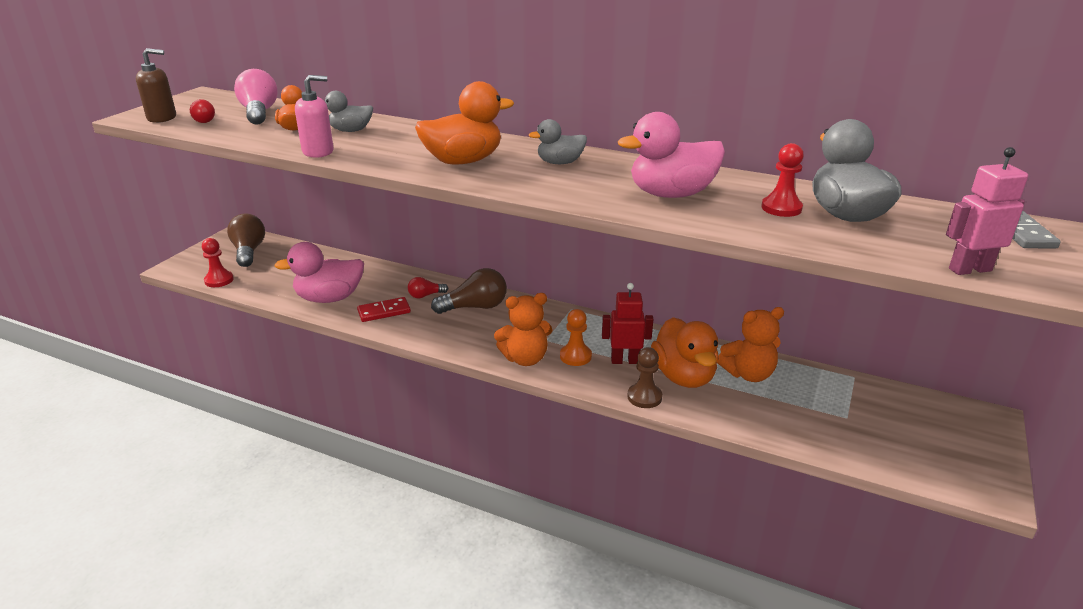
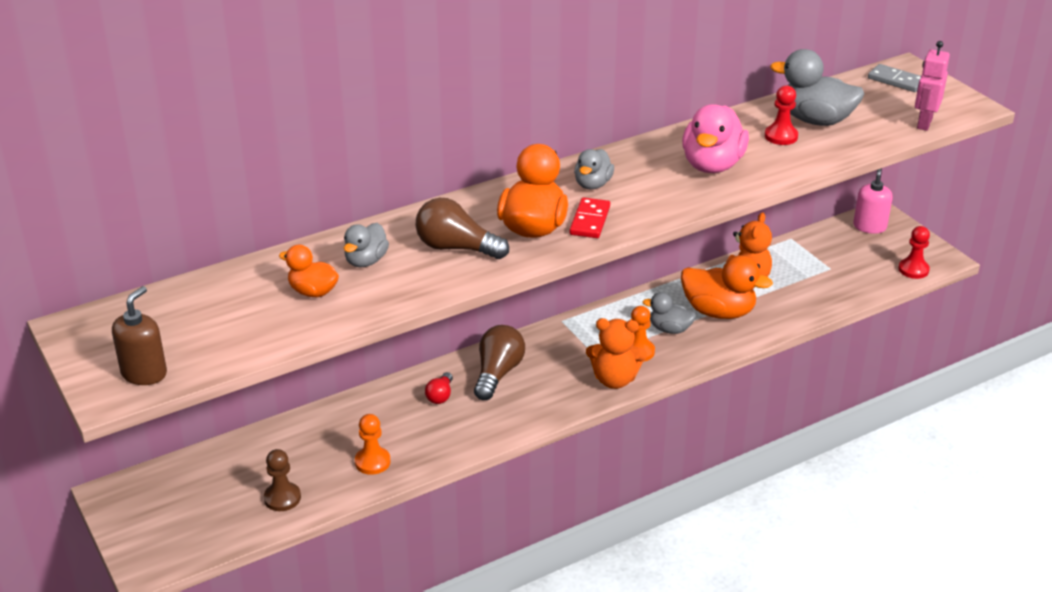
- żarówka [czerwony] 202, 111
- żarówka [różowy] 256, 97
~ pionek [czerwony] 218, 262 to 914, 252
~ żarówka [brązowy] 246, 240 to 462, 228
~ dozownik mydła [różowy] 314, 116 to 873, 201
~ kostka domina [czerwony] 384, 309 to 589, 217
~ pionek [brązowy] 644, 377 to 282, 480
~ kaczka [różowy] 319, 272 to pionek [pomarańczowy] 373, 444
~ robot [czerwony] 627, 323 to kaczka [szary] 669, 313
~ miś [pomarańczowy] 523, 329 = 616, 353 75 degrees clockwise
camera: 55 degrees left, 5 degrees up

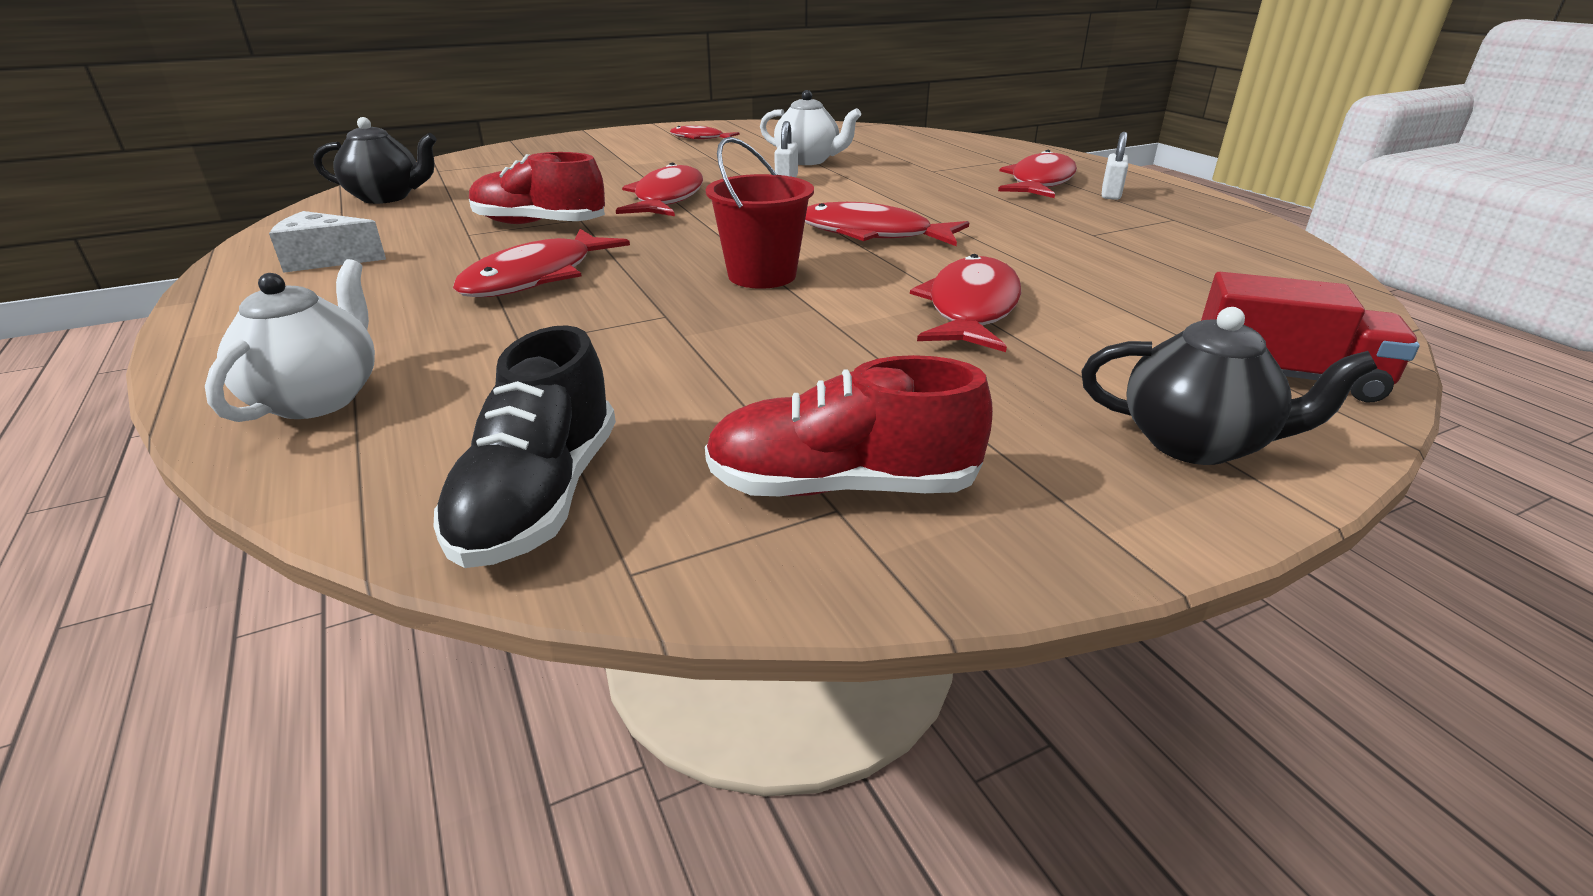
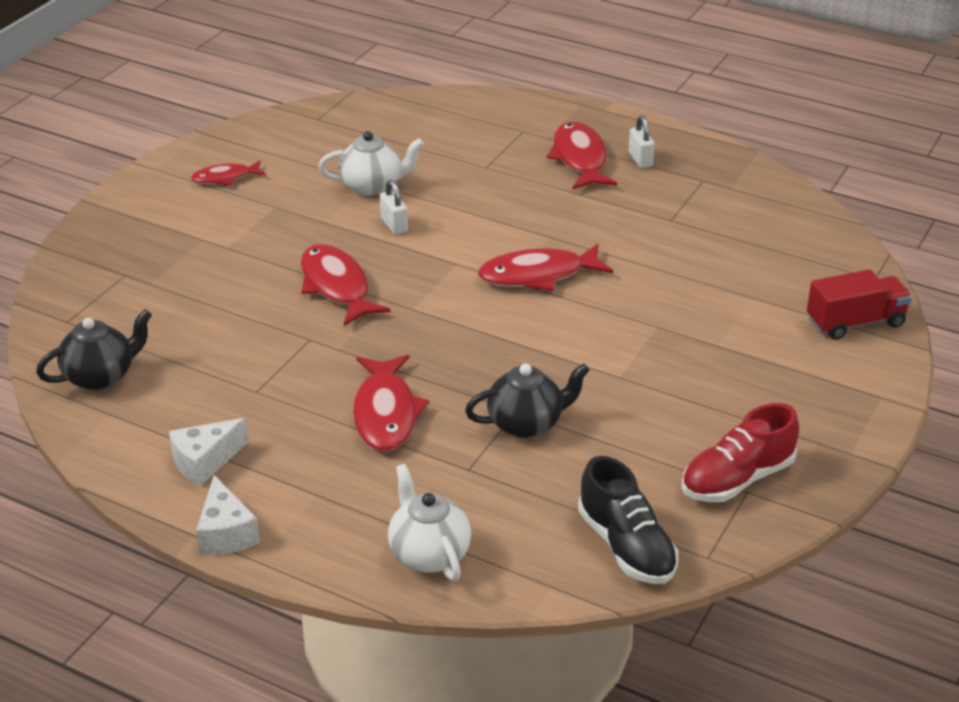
- but [czerwony] 537, 188
- wiadro [czerwony] 760, 213
- ryba [czerwony] 965, 303
+ ser [biały] 228, 515
~ imbryk [czarny] 1229, 386 to 527, 400
camera: 35 degrees left, 5 degrees up

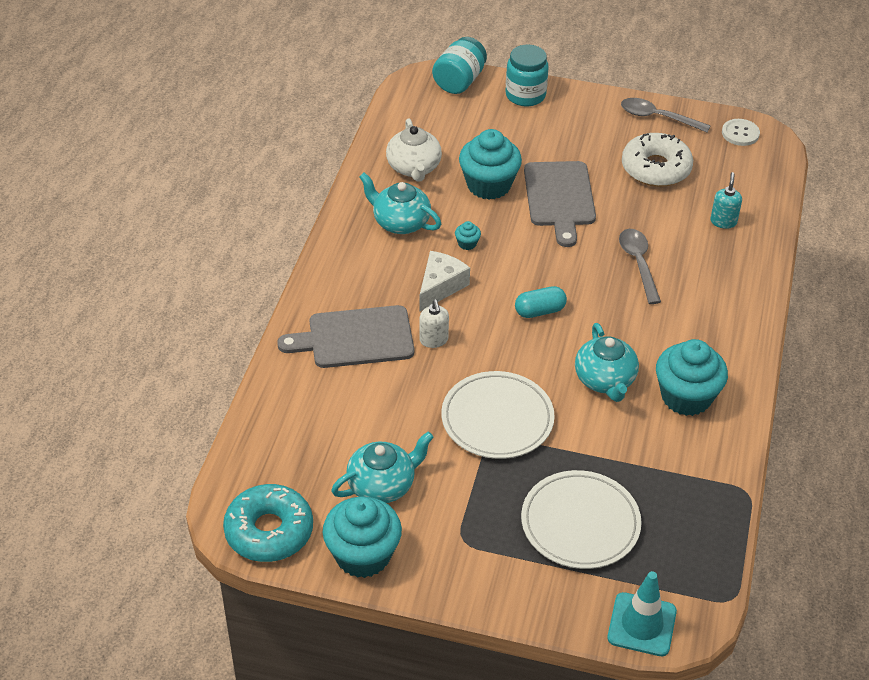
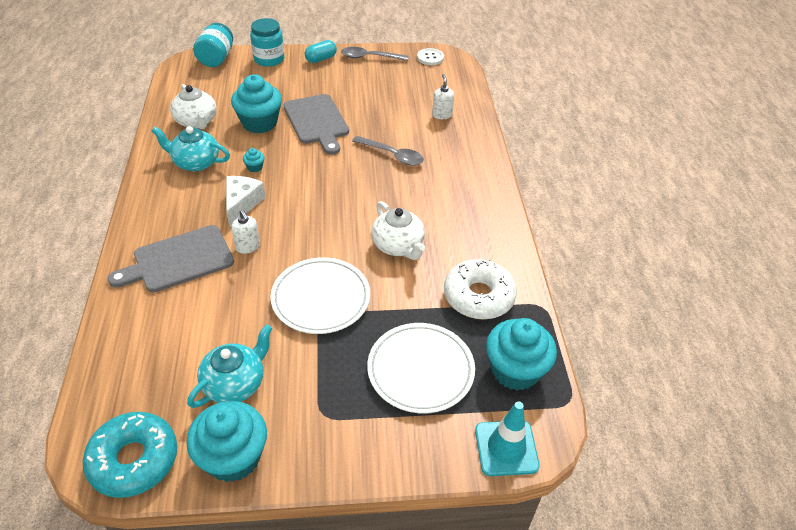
~ kapsułka [turkusowy] 541, 302 to 321, 51
~ donut [biały] 657, 160 to 480, 289
~ muffinka [turkusowy] 692, 377 to 521, 354
~ imbryk [turkusowy] 607, 362 to imbryk [biały] 398, 230
~ dozownik mydła [turkusowy] 726, 200 to dozownik mydła [biały] 443, 96
~ łyżka [szary] 640, 266 = 388, 151 150 degrees clockwise
camera: 20 degrees left, 0 degrees up

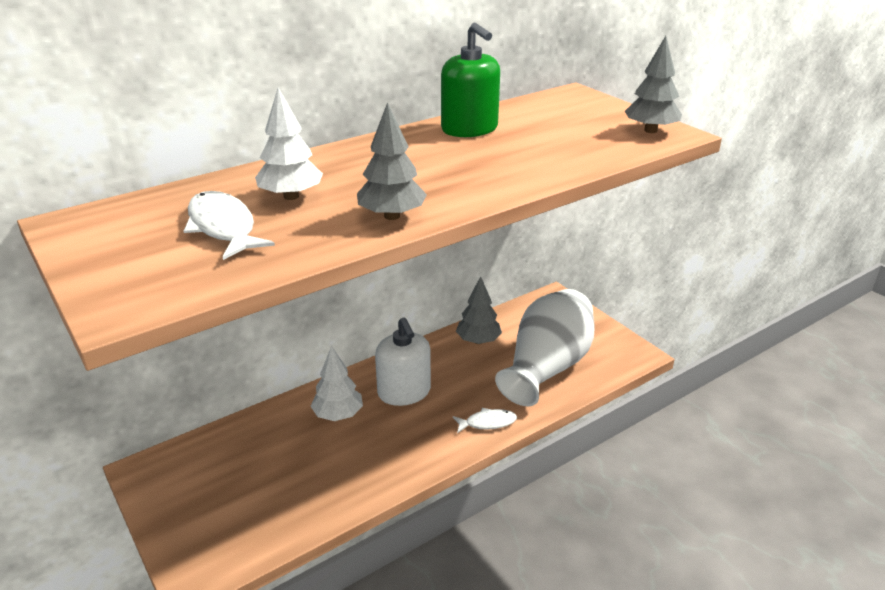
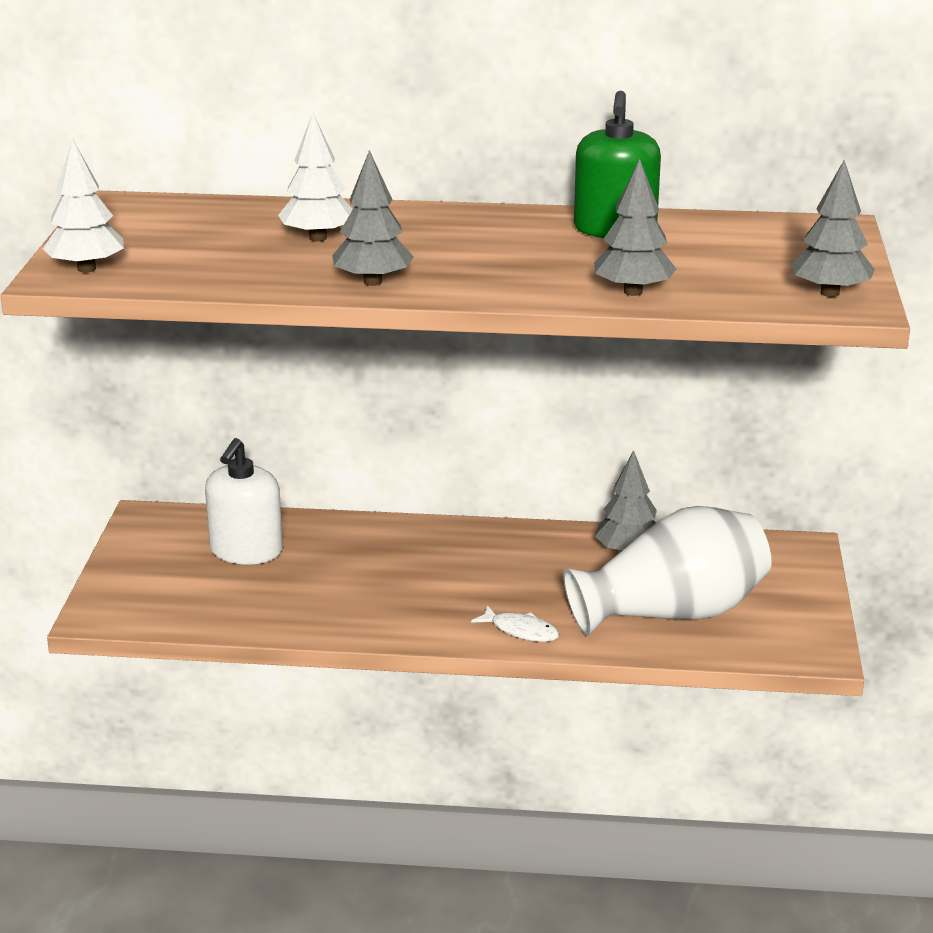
- ryba [biały] 229, 225
+ drzewko [szary] 635, 227
~ drzewko [biały] 336, 383 to 83, 206
~ dozownik mydła [biały] 403, 361 to 244, 501
camera: 40 degrees right, 5 degrees down

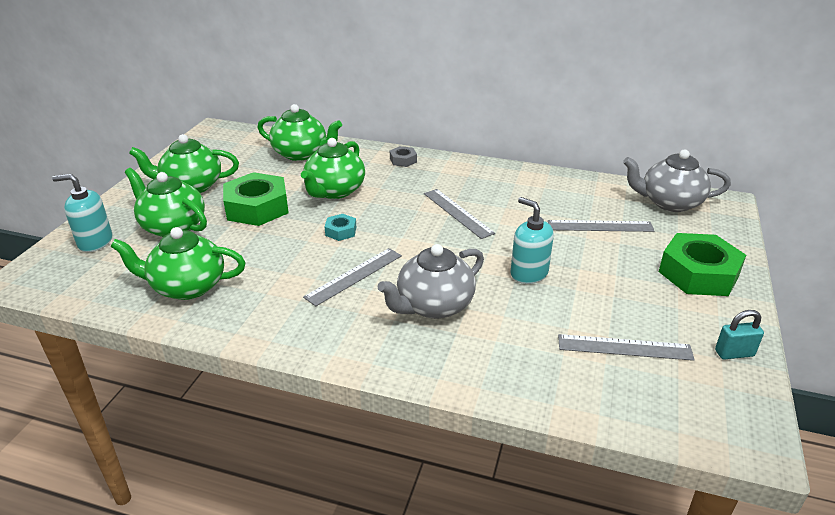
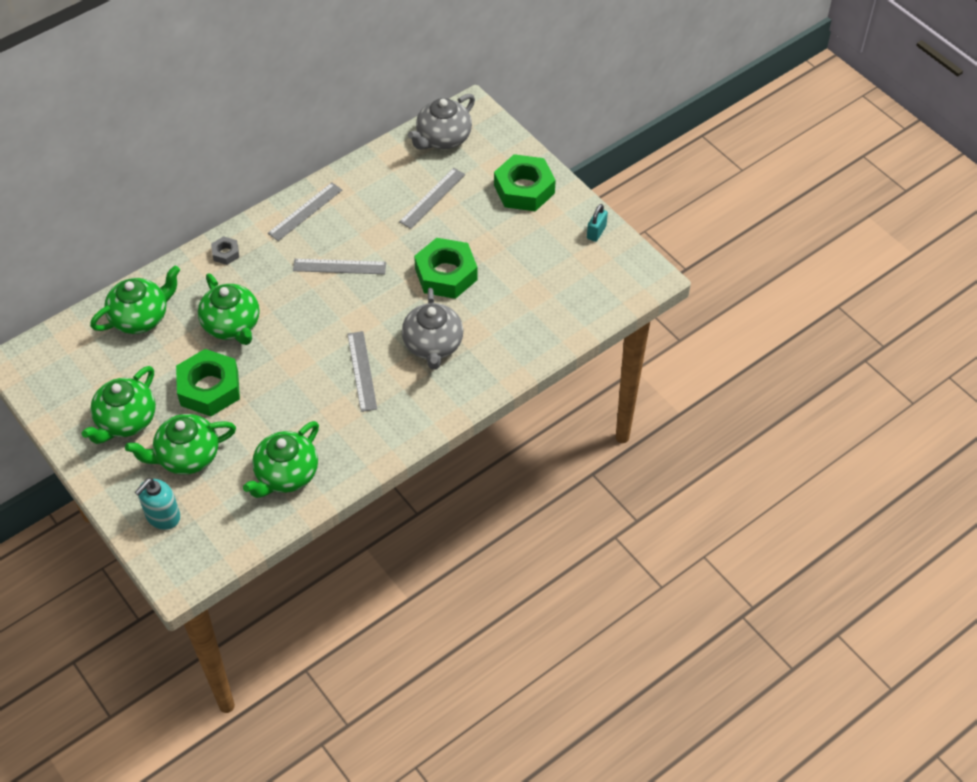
- nakrętka [turkusowy] 340, 227
~ linijka [szary] 626, 347 to 305, 212
~ dozownik mydła [turkusowy] 532, 240 to nakrętka [zielony] 446, 268
camera: 55 degrees left, 20 degrees up

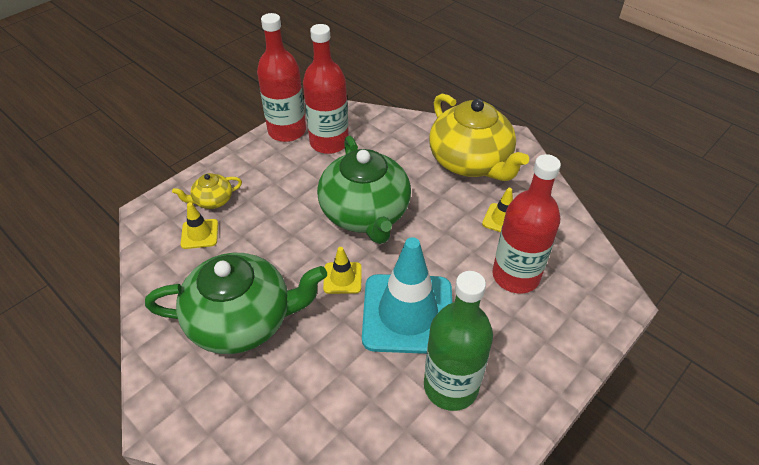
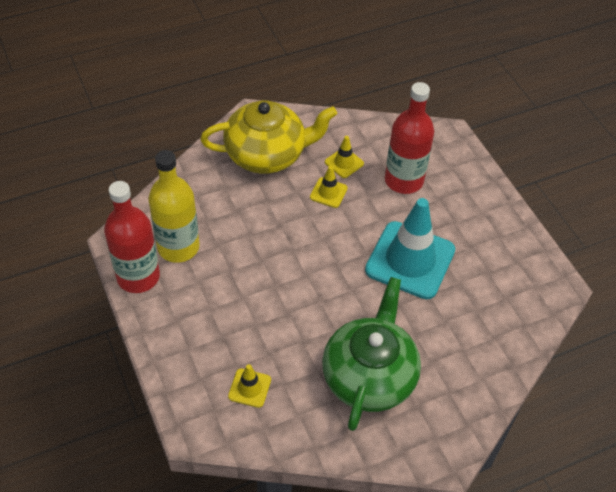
- imbryk [żółty] 207, 191
- imbryk [zielony] 364, 190
- butelka [zielony] 458, 341
~ pachołek [żółty] 342, 270 to 329, 187
~ butelka [czerwony] 326, 89 to butelka [żółty] 174, 206
camera: 70 degrees left, 5 degrees up

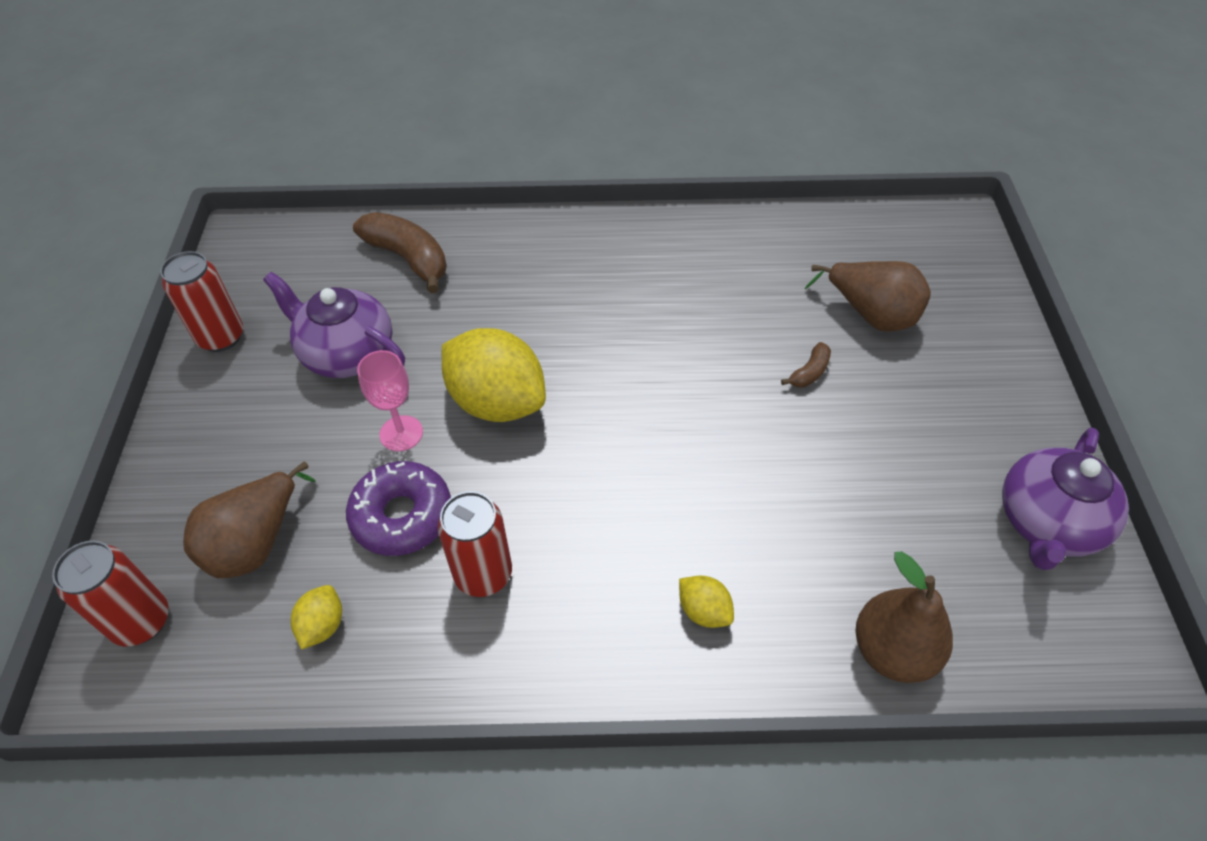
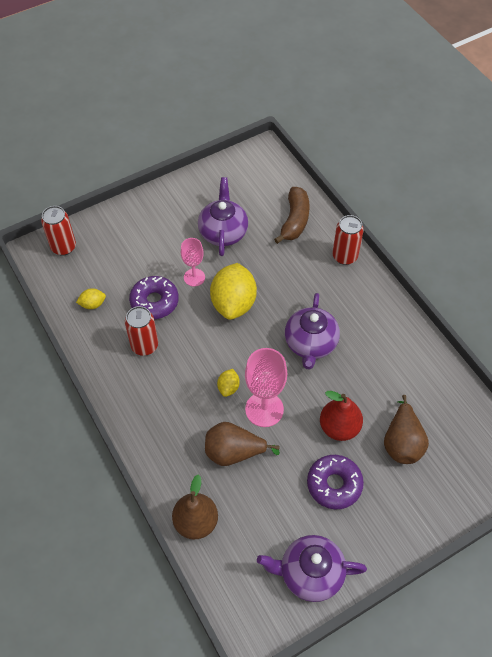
+ kielich [różowy] 266, 387
+ imbryk [fioletowy] 312, 331
+ donut [fioletowy] 335, 482
~ puszka [czerwony] 201, 301 to 348, 240
~ gruszka [brązowy] 249, 520 to 242, 444
~ cytryna [żółty] 706, 602 to 228, 383
~ banan [brązowy] 806, 365 to gruszka [czerwony] 341, 416
camera: 60 degrees right, 5 degrees up

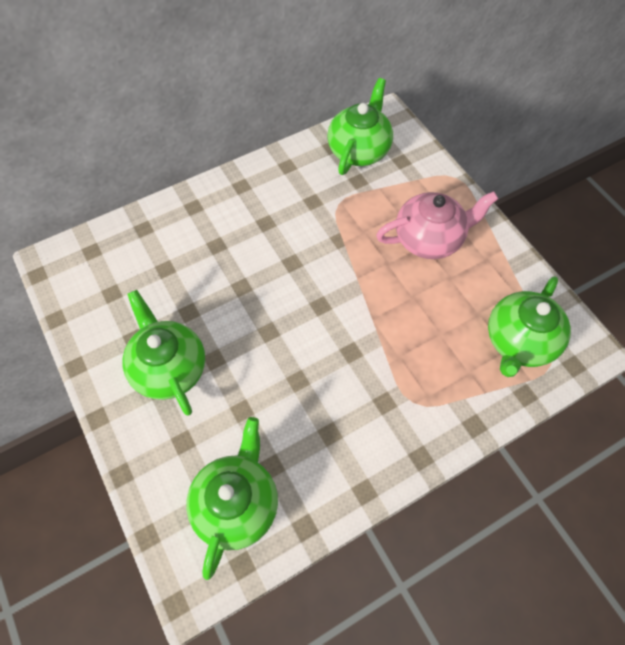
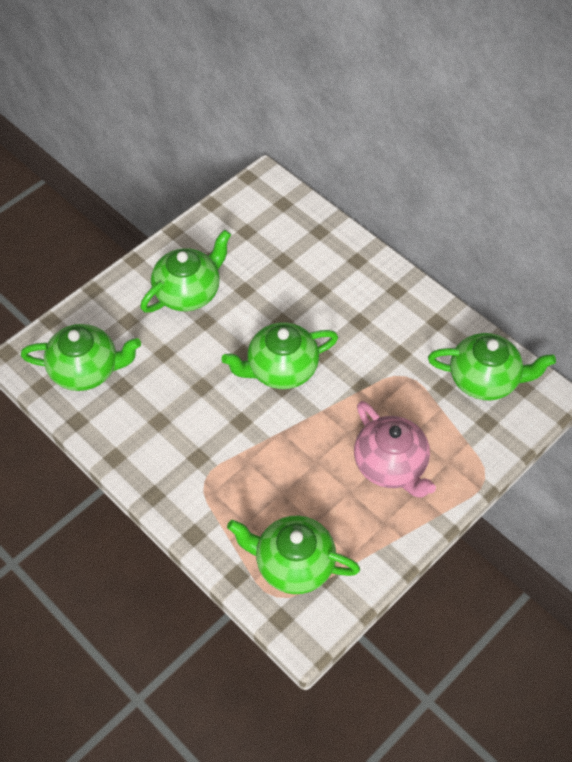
+ imbryk [zielony] 280, 355
camera: 75 degrees right, 5 degrees down

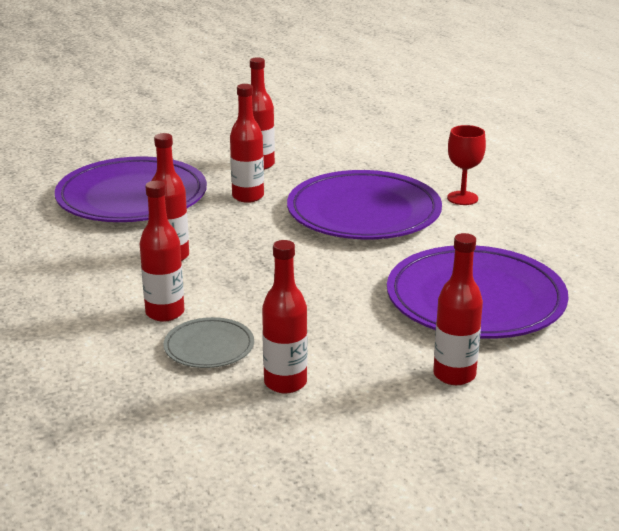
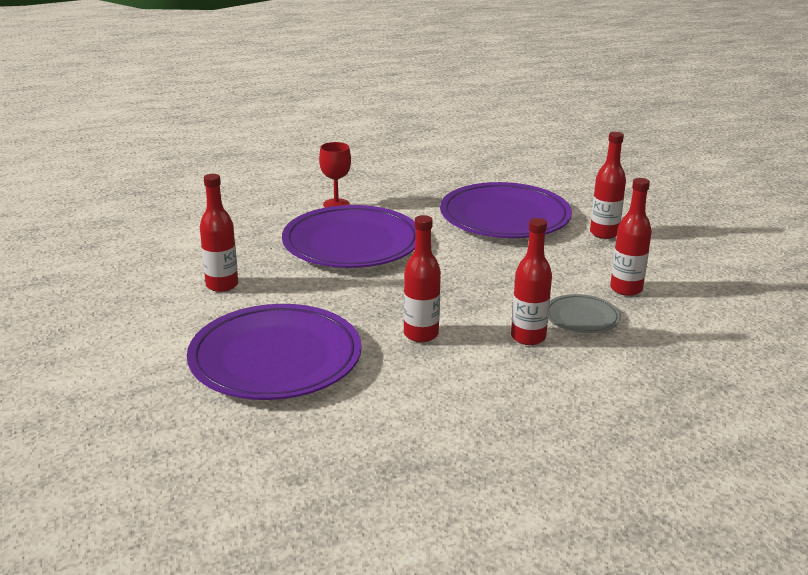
- butelka [czerwony] 247, 143
camera: 85 degrees left, 0 degrees up

